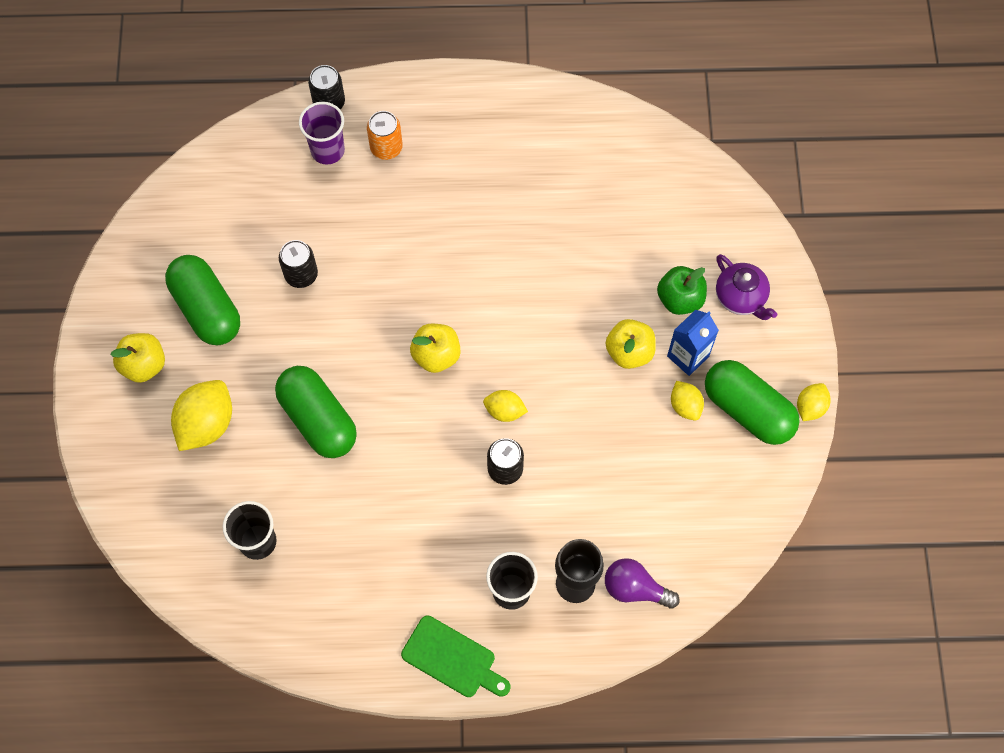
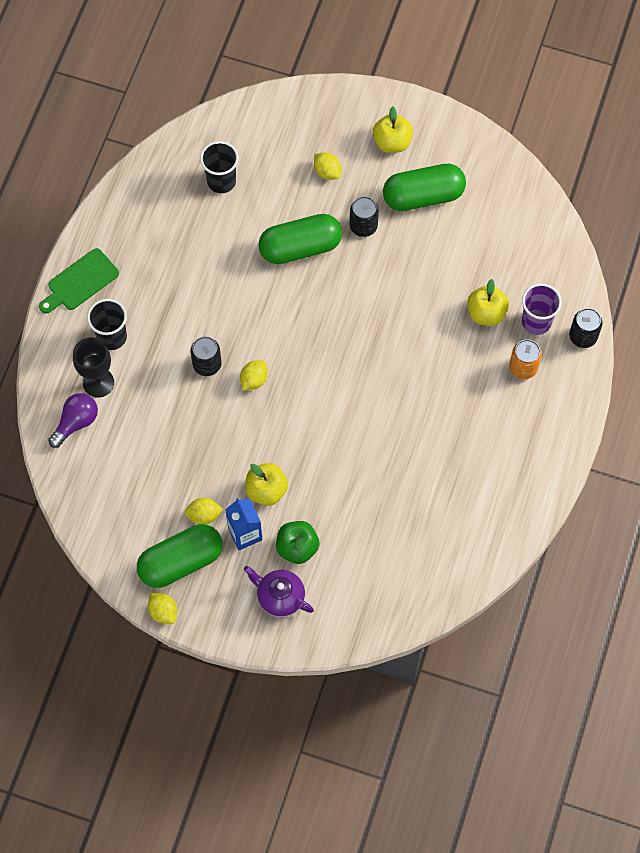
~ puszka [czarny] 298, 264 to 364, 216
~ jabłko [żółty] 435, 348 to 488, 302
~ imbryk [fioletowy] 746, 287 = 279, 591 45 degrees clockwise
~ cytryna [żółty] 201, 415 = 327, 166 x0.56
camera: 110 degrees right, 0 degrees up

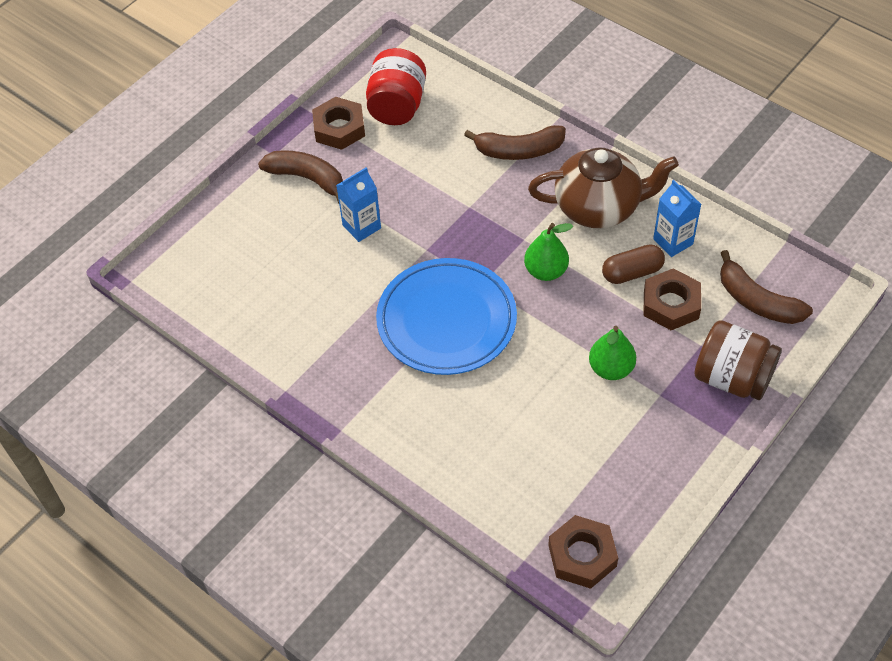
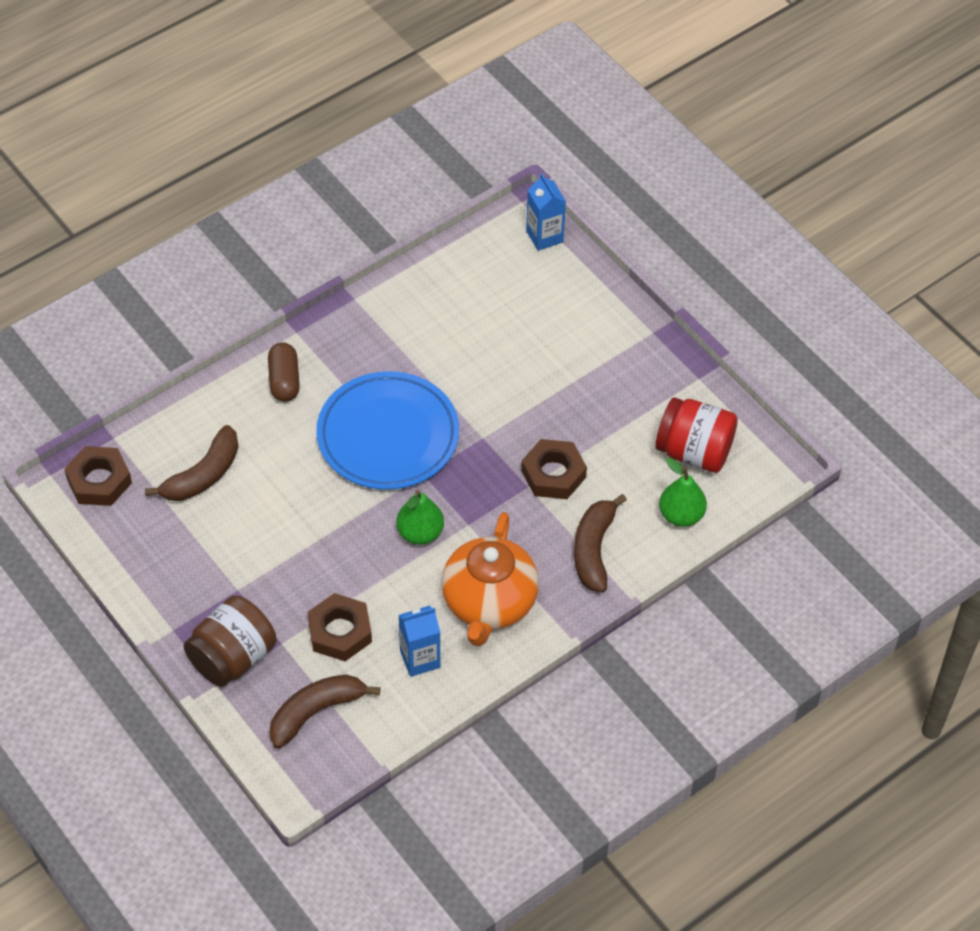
~ banan [brązowy] 300, 176 to 192, 463
~ nakrętka [brązowy] 338, 123 to 554, 469
~ karton mleka [niebieski] 358, 204 to 546, 212
~ gruszka [zielony] 612, 353 to 683, 492
~ kapsułka [brązowy] 633, 264 to 284, 372
~ imbryk [brązowy] 603, 187 to imbryk [pomarańczowy] 490, 579
camera: 100 degrees right, 0 degrees up

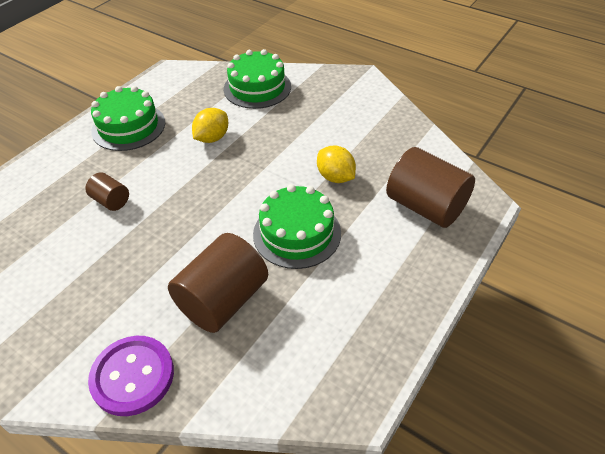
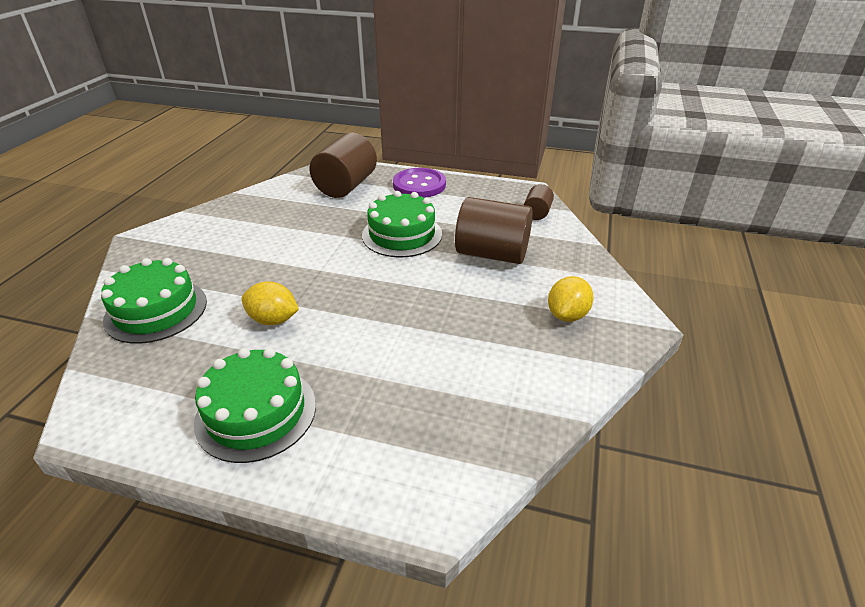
~ walec [brązowy] 107, 191 to 539, 202
~ guzik [fioletowy] 131, 376 to 419, 183
~ cytryna [żółty] 336, 164 to 570, 299
camera: 110 degrees left, 10 degrees down

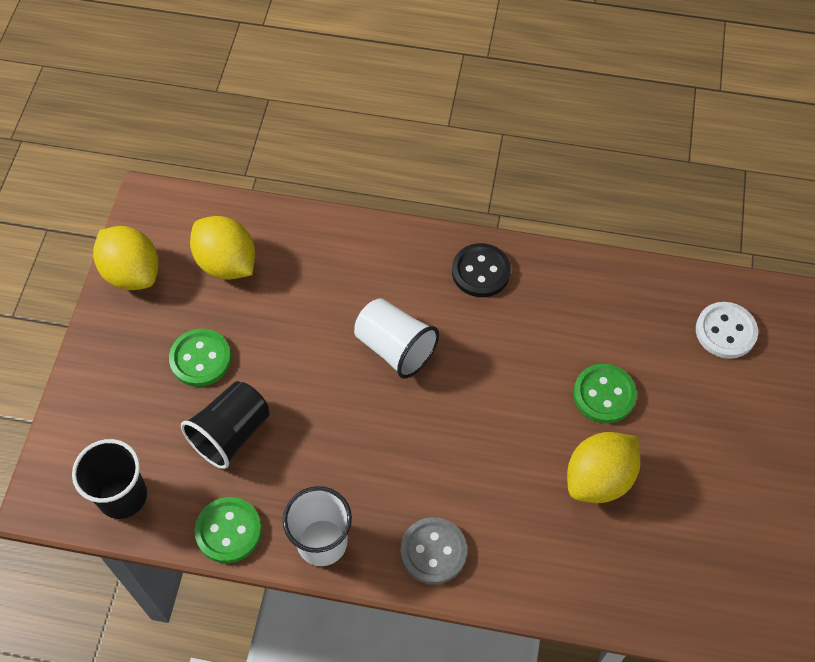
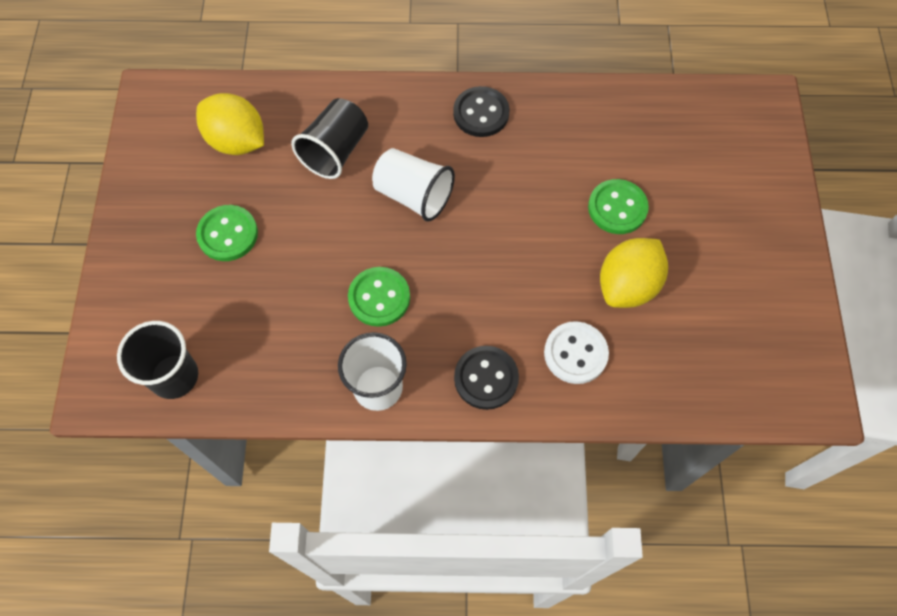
- cytryna [żółty] 126, 258
~ szklanka [czarny] 225, 425 to 329, 138
~ guzik [zielony] 228, 530 to 379, 297
~ guzik [biały] 727, 330 to 576, 352
~ guzik [szary] 433, 551 to guzik [czarny] 486, 378
camera: 10 degrees left, 5 degrees up

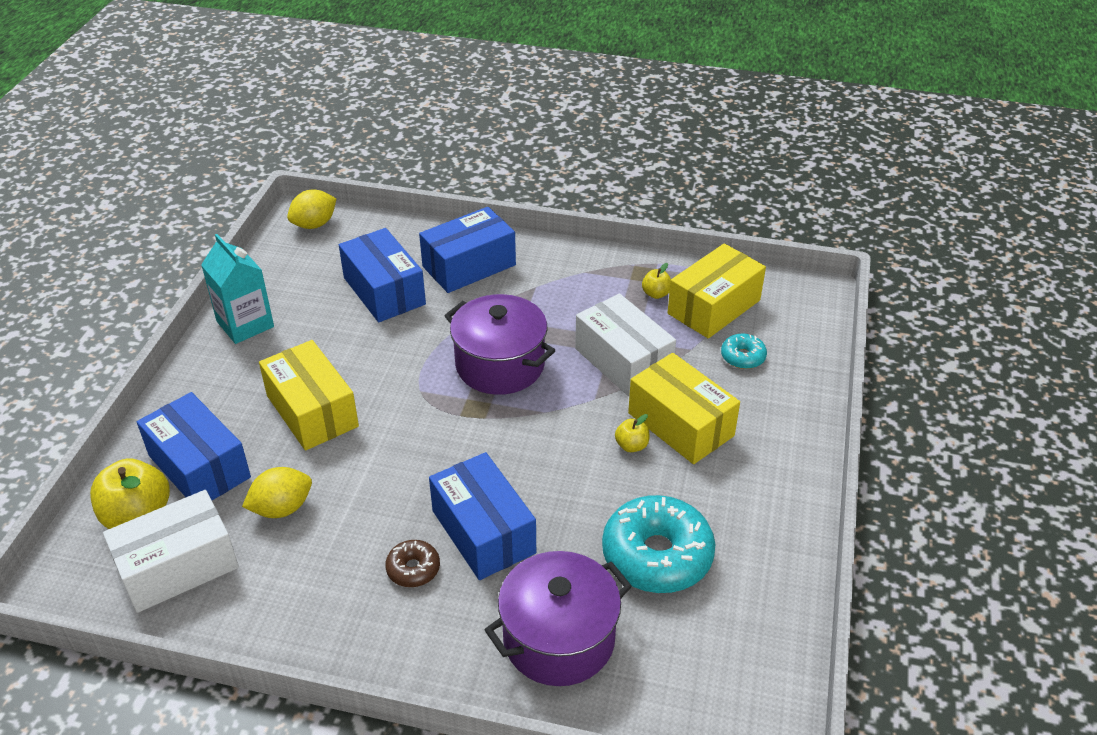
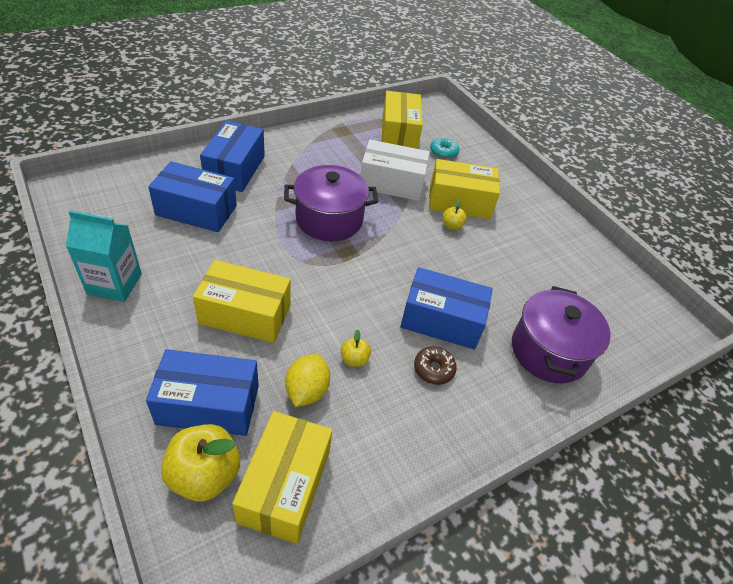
- cytryna [żółty] 311, 209
- donut [turkusowy] 659, 544
~ jabłko [żółty] 656, 281 to 356, 348
~ pudełko [biały] 171, 551 to pudełko [żółty] 282, 477
camera: 50 degrees left, 5 degrees up

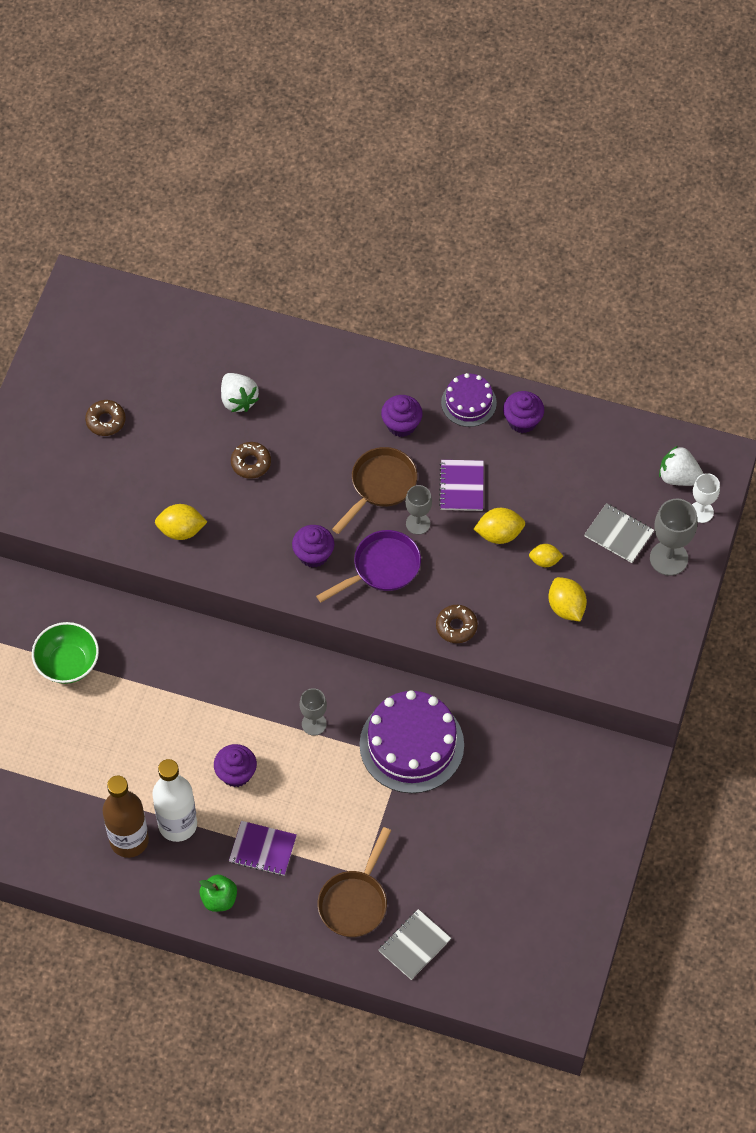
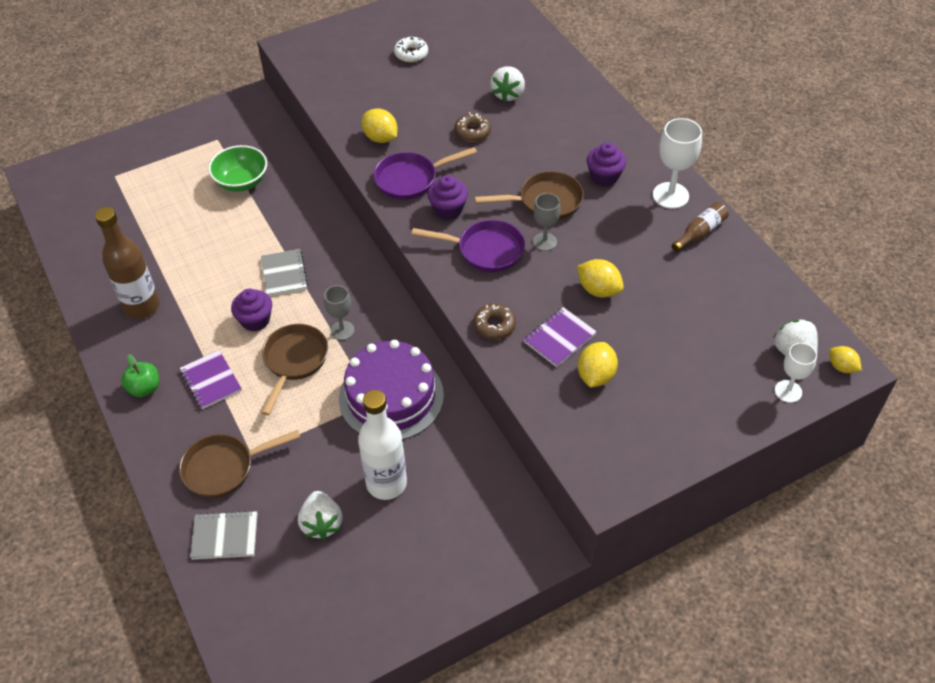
- kielich [szary] 673, 537
+ patelnia [brązowy] 294, 369
+ truskawka [biały] 320, 515
+ patelnia [fioletowy] 425, 173
~ butelka [biały] 174, 800 to 382, 445
~ zeszyt [fioletowy] 461, 485 to 560, 337
~ cytryna [żółty] 546, 555 to 845, 359
~ zeszyt [szary] 619, 533 to 284, 272
~ tort [fioletowy] 469, 400 to kielich [biały] 677, 163
~ muffinka [fioletowy] 523, 412 to butelka [brązowy] 700, 227
~ donut [brązowy] 105, 418 to donut [biały] 411, 49
camera: 45 degrees right, 10 degrees down

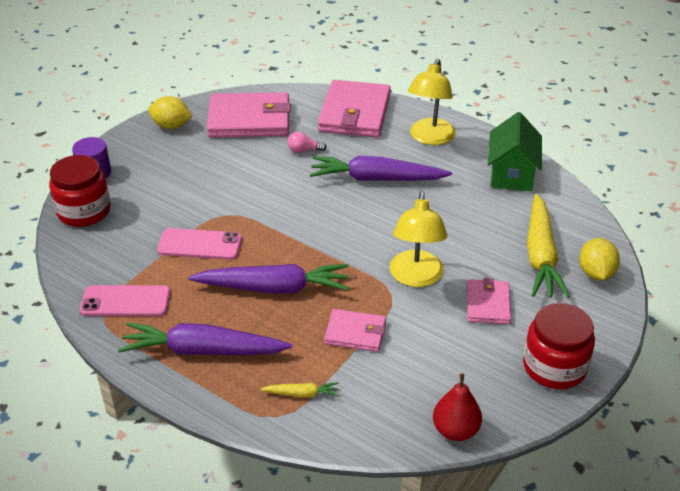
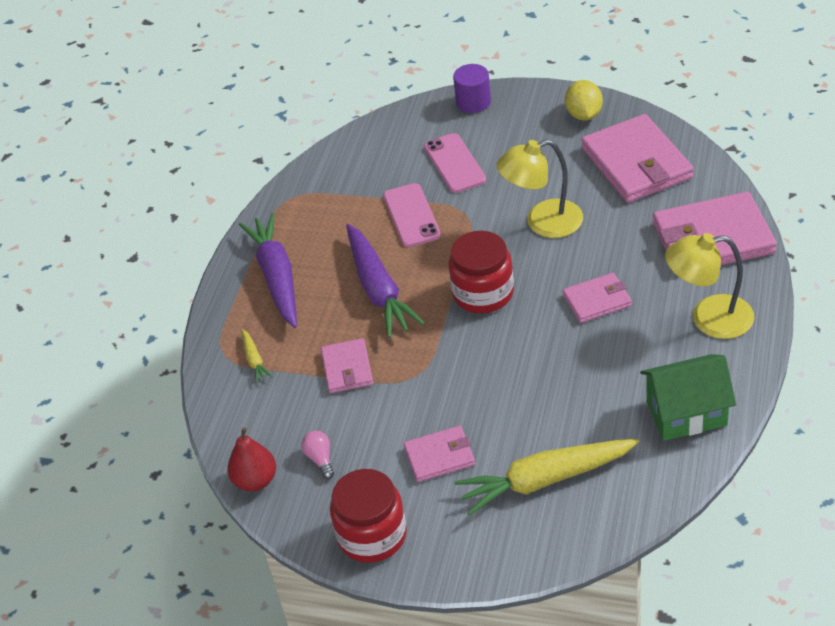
- cytryna [żółty] 599, 259
~ słoik [czerwony] 80, 191 to 481, 272
~ telefon [różowy] 125, 300 to 455, 163
~ żarówka [różowy] 307, 142 to 317, 455
~ lampka [żółty] 418, 239 to 540, 188
~ marchewka [fioletowy] 381, 168 to portfel [różowy] 597, 298
camera: 75 degrees right, 5 degrees up

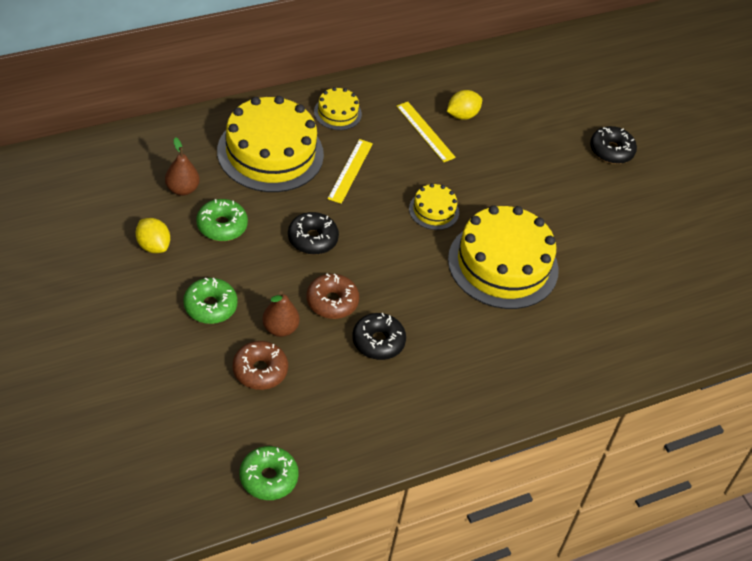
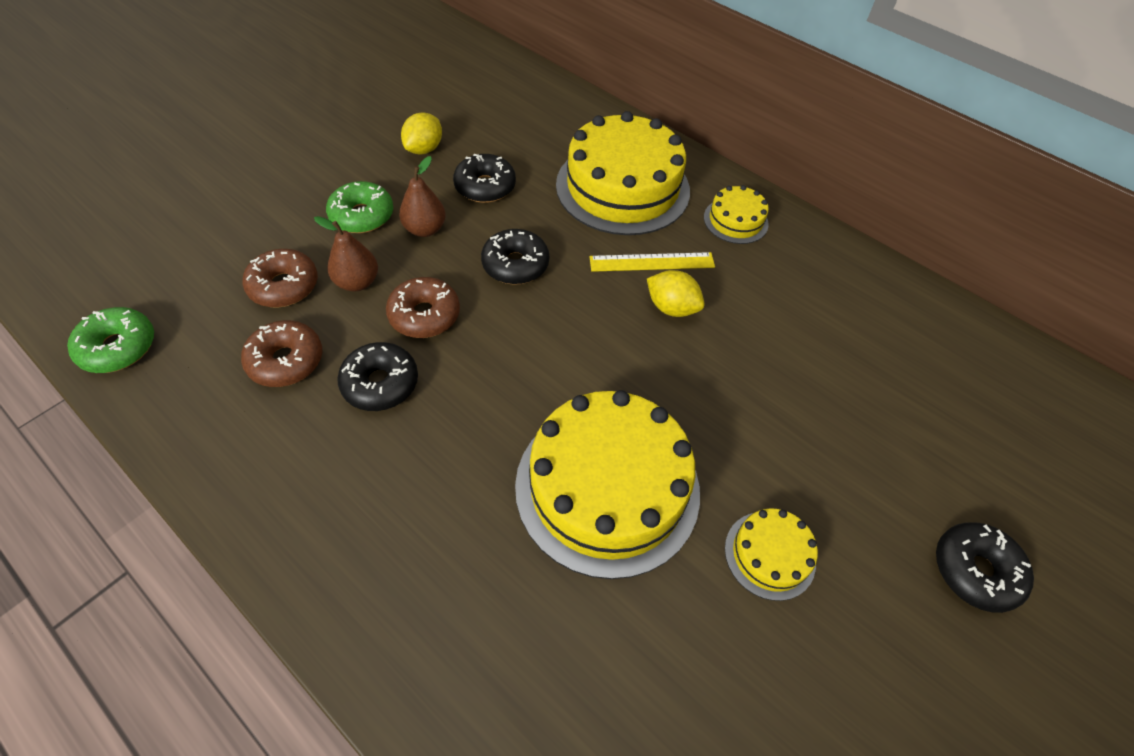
- linijka [żółty] 426, 132
+ donut [brązowy] 281, 353
~ gruszka [brązowy] 182, 166 to 422, 196
~ tort [żółty] 434, 206 to 771, 554
~ cytryna [żółty] 464, 105 to 676, 293
~ donut [zielony] 222, 220 to donut [czarny] 484, 178
camera: 70 degrees right, 5 degrees up

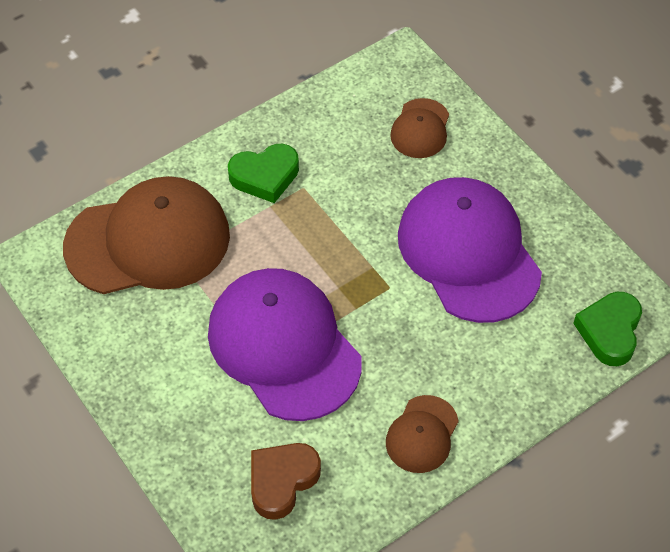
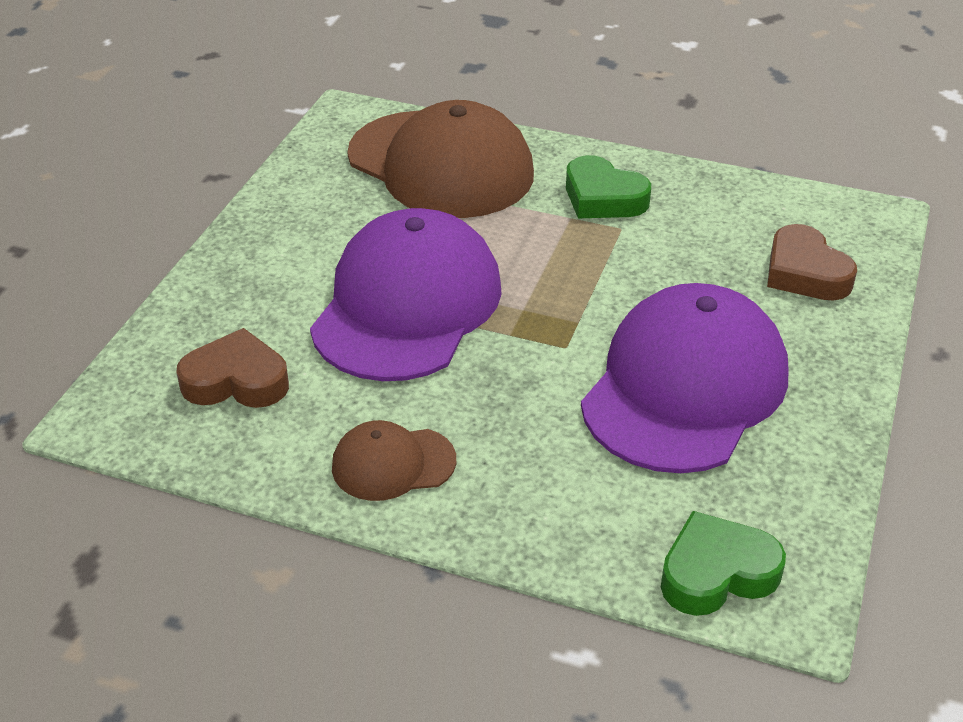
~ czapka [brązowy] 419, 128 to serce [brązowy] 812, 262
camera: 55 degrees right, 15 degrees down

